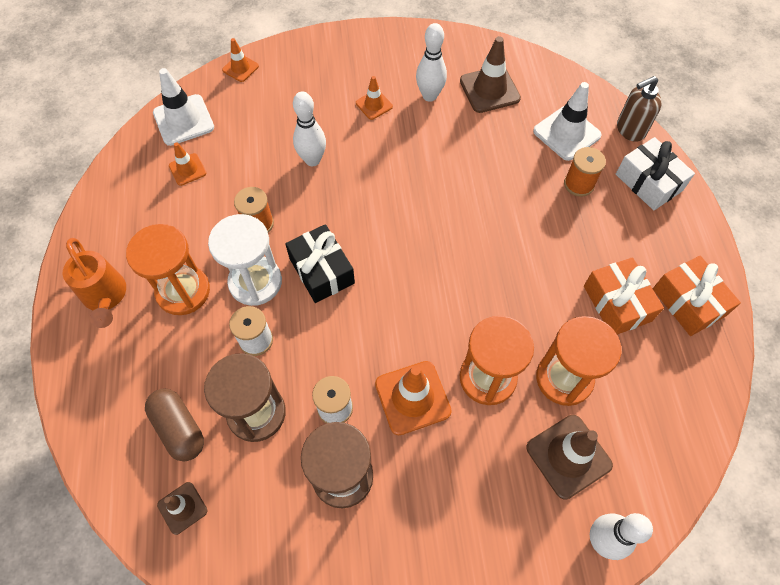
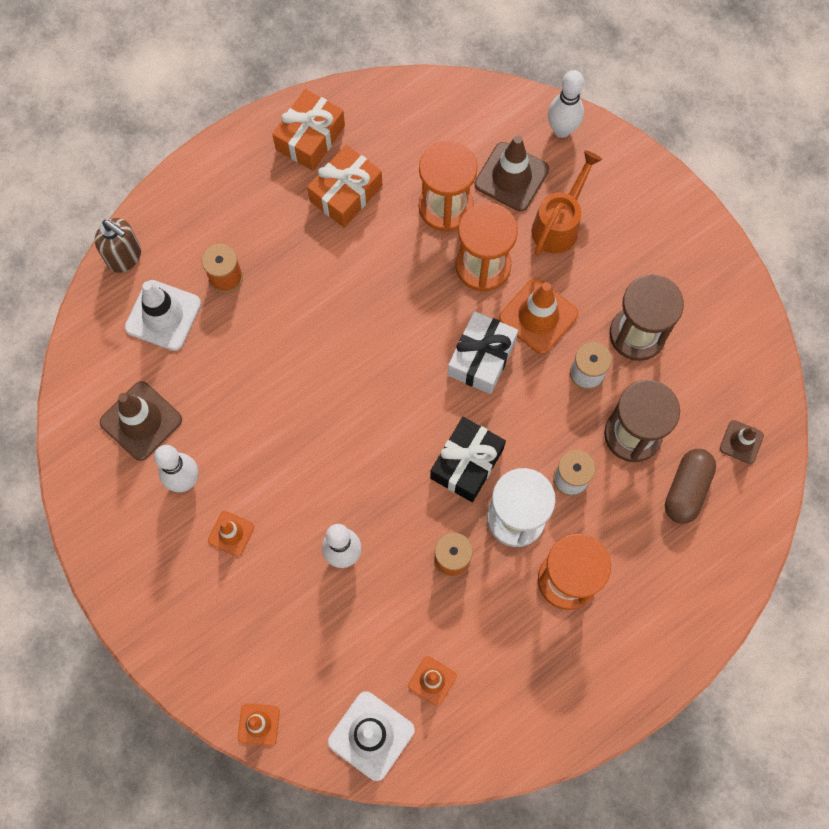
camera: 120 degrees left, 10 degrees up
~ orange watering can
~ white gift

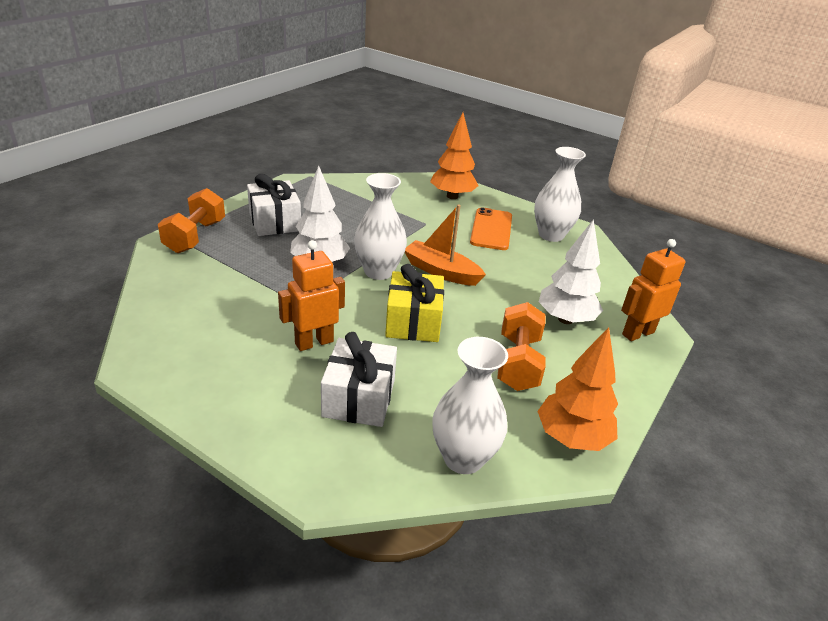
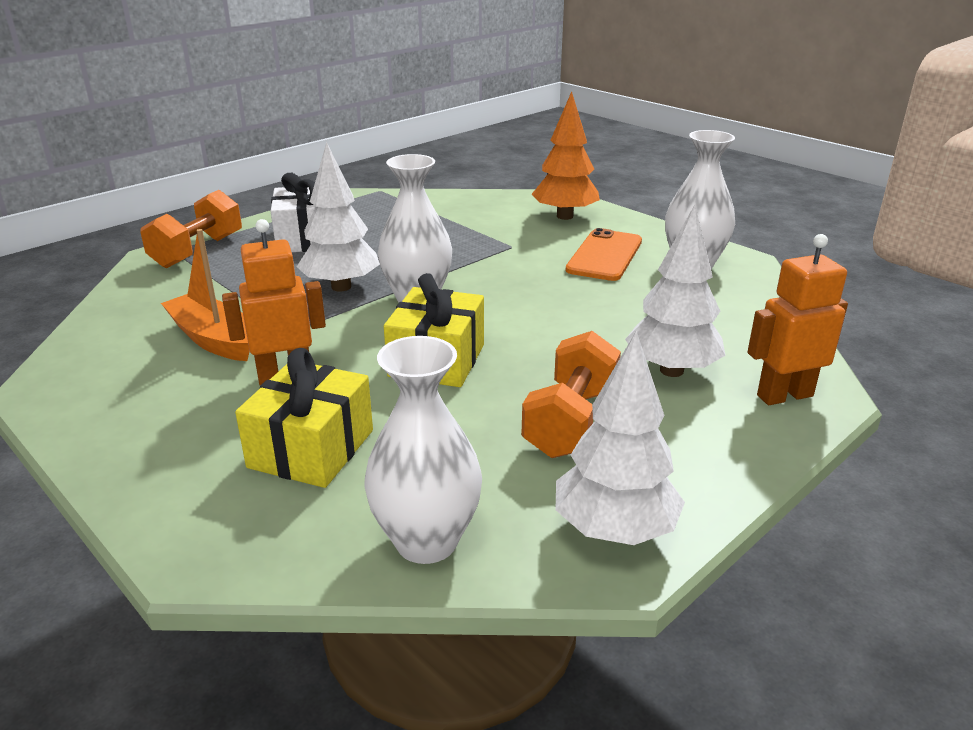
camera: 15 degrees right, 5 degrees down
~ orange boat
~ white gift (2nd from left) to yellow gift (1st from left)
~ orange tree (2nd from left) to white tree (2nd from left)

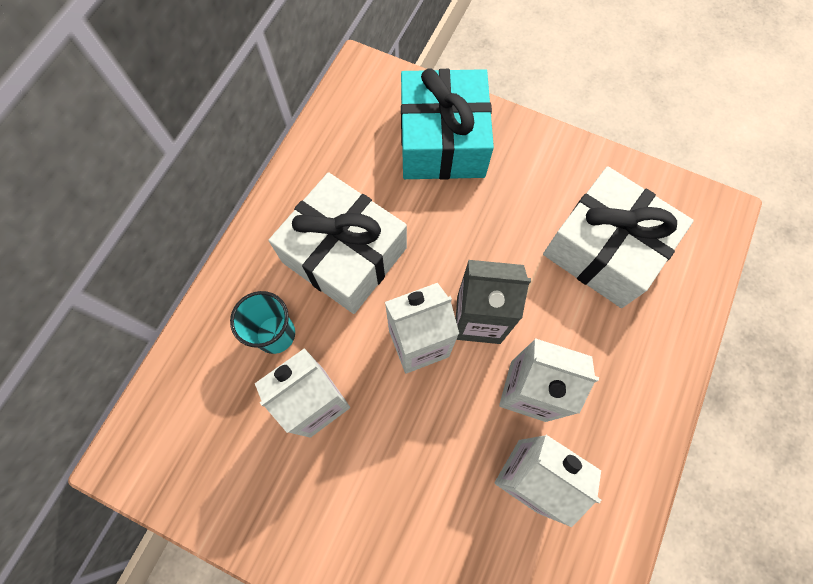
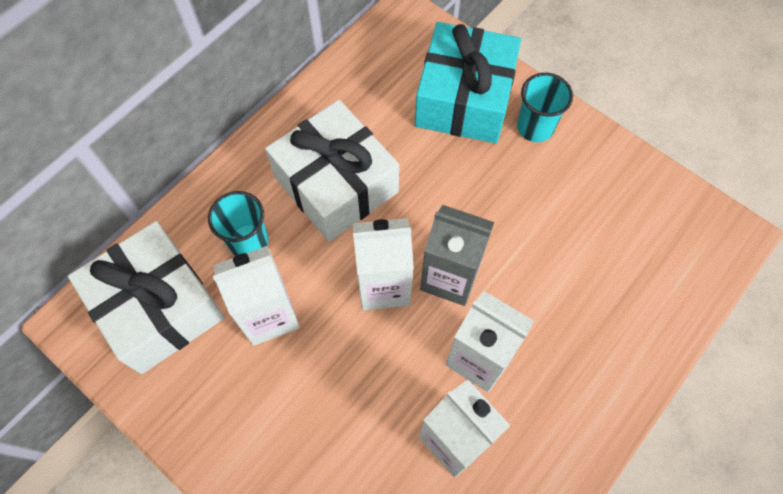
camera: 15 degrees right, 5 degrees down
+ turquoise cup (2nd from left)
~ white gift (2nd from left in the first image) to white gift (1st from left)

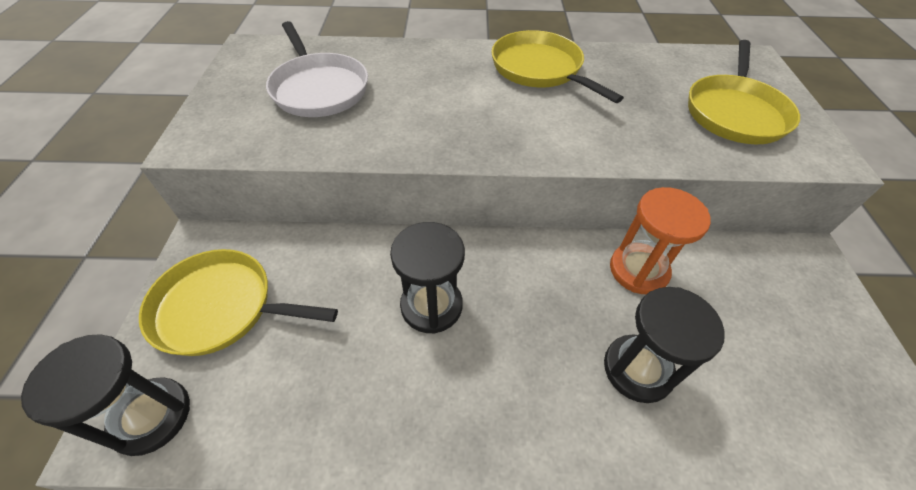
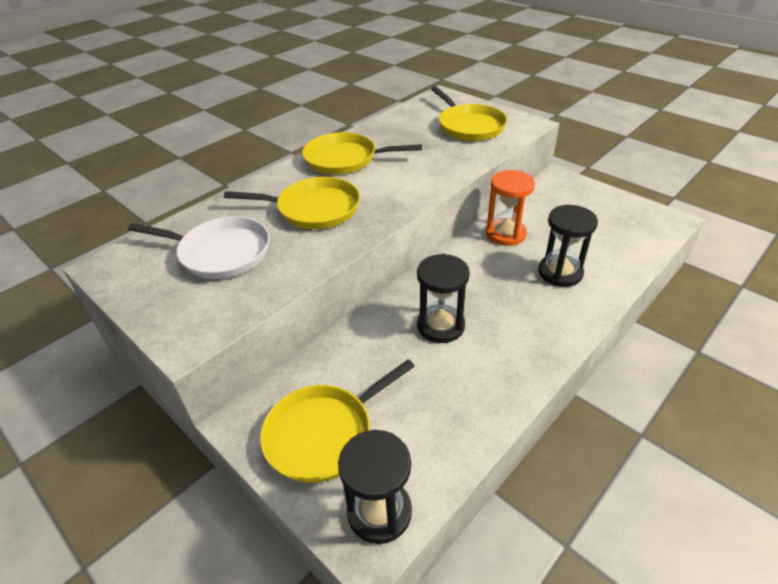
camera: 45 degrees left, 10 degrees down
+ yellow pan (1st from left)

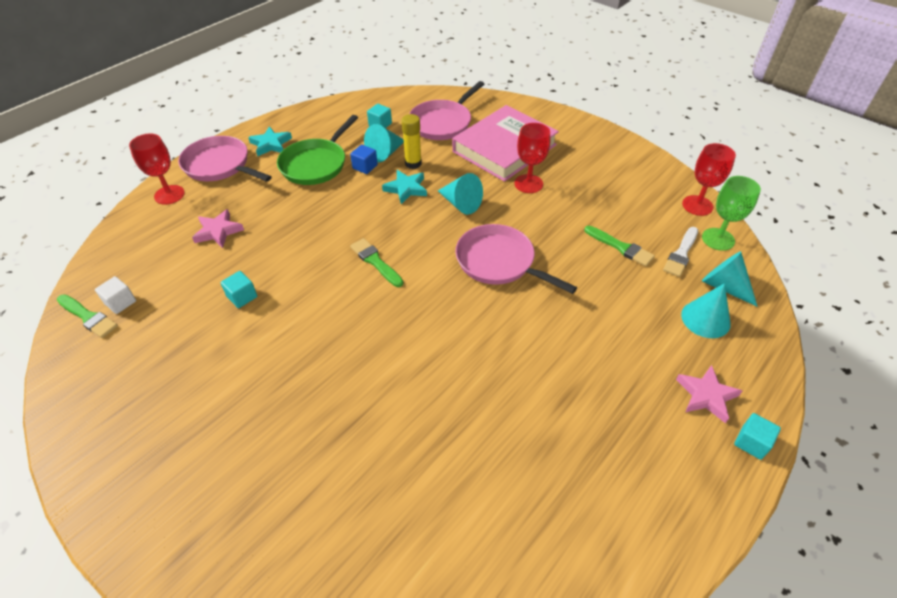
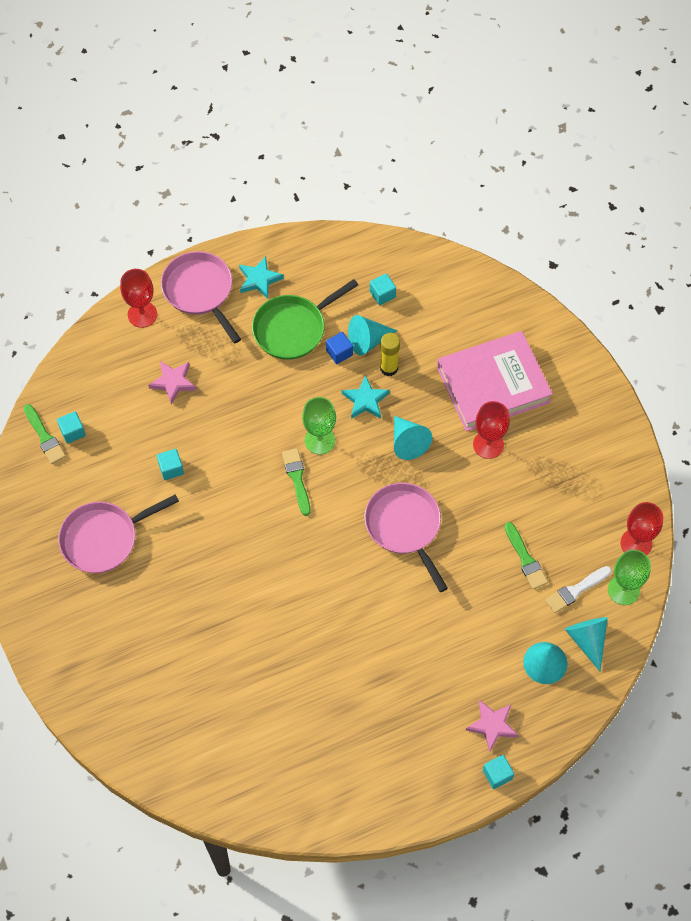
camera: 25 degrees right, 15 degrees up
+ green goblet (1st from left)
~ pink pan (2nd from left in the first image) to pink pan (1st from left)
~ white cube to turquoise cube (1st from left)

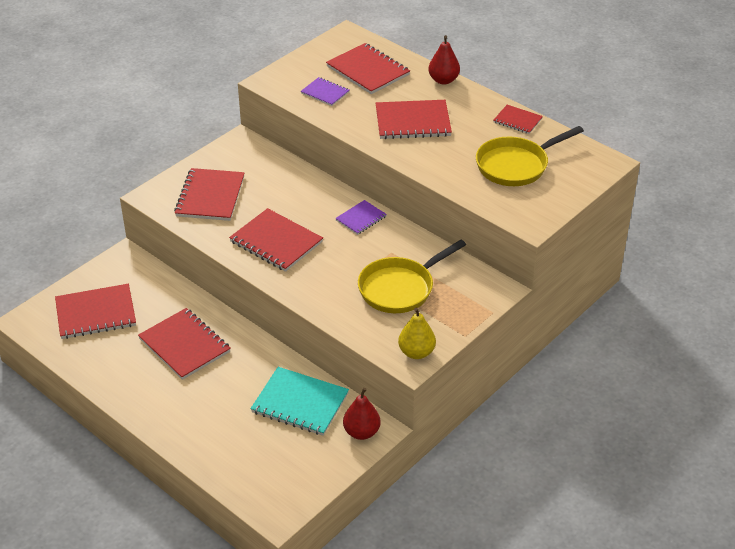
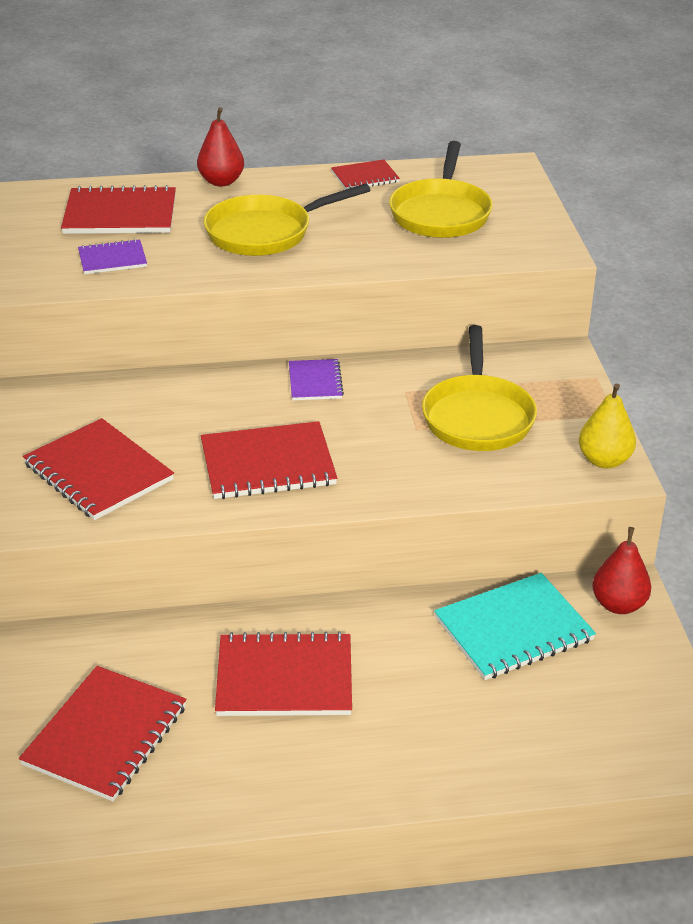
camera: 50 degrees left, 5 degrees down
~ red notebook (6th from left) to yellow pan (1st from left)

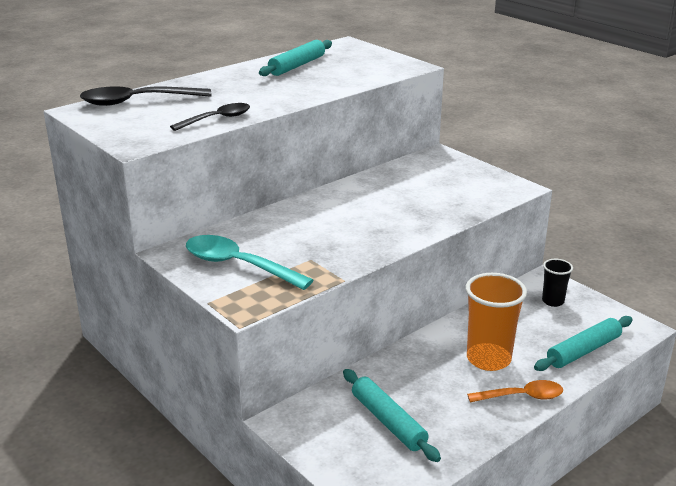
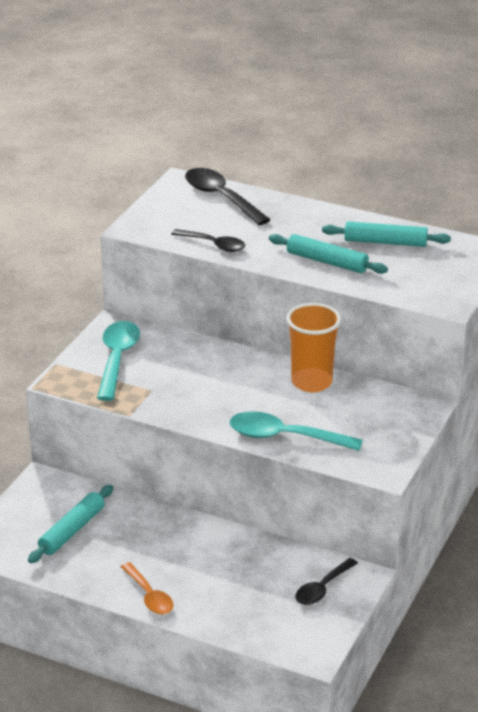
camera: 65 degrees right, 5 degrees up
+ turquoise spoon (2nd from left)
~ orange cup
~ turquoise rolling pin (3rd from left in the first image) to turquoise rolling pin (2nd from left)
~ black cup to black spoon (3rd from left)

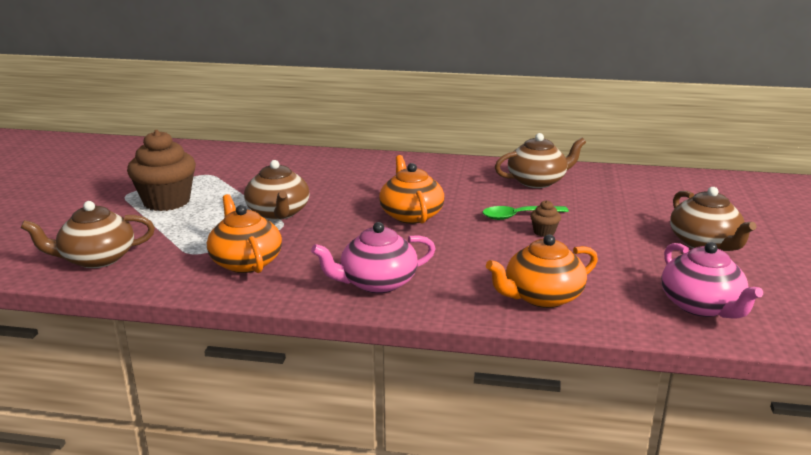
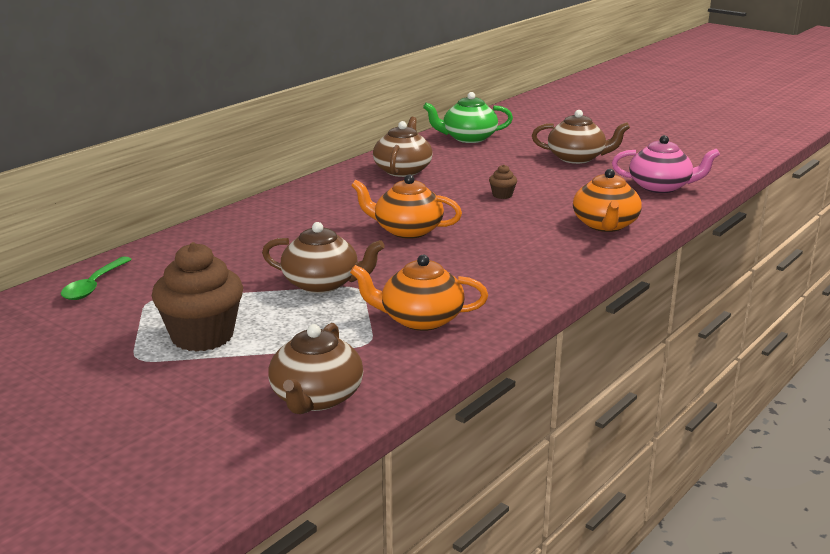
camera: 60 degrees left, 0 degrees up
- pink teapot (1st from left)
+ green teapot
~ green spoon

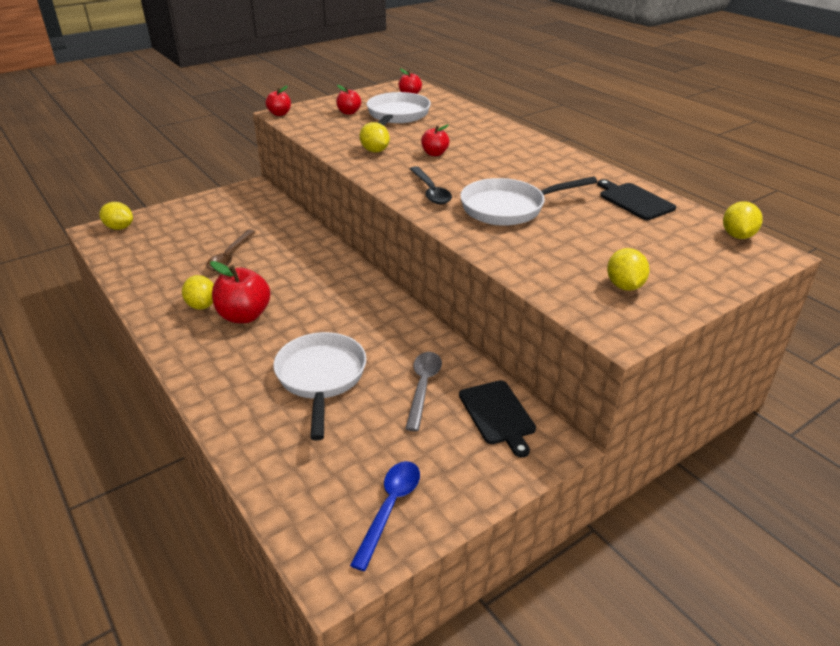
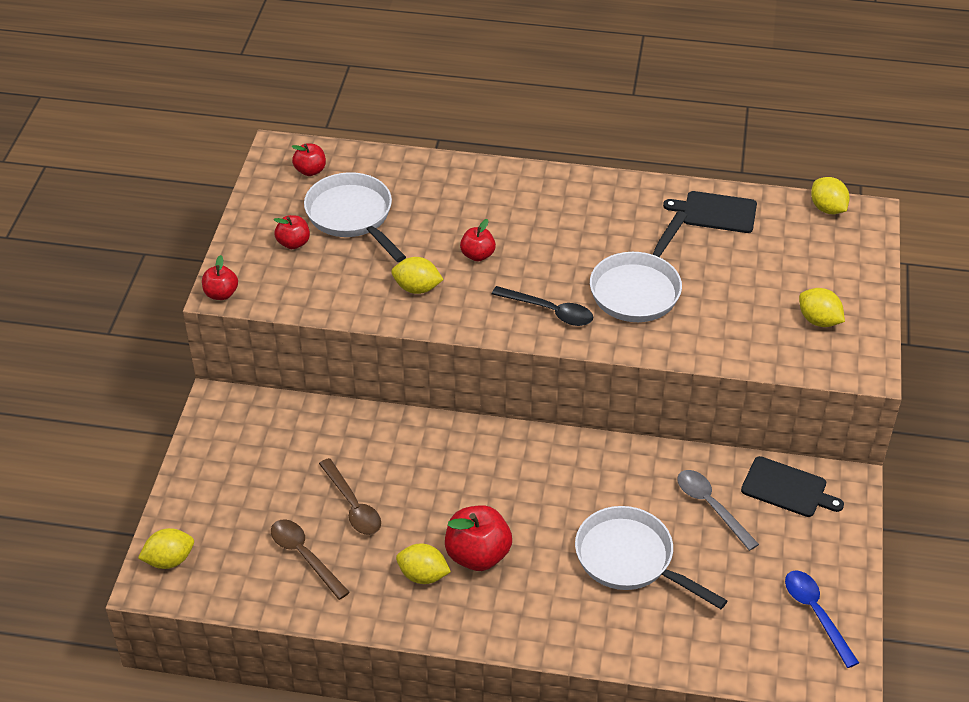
camera: 45 degrees left, 10 degrees up
+ brown spoon (1st from left)

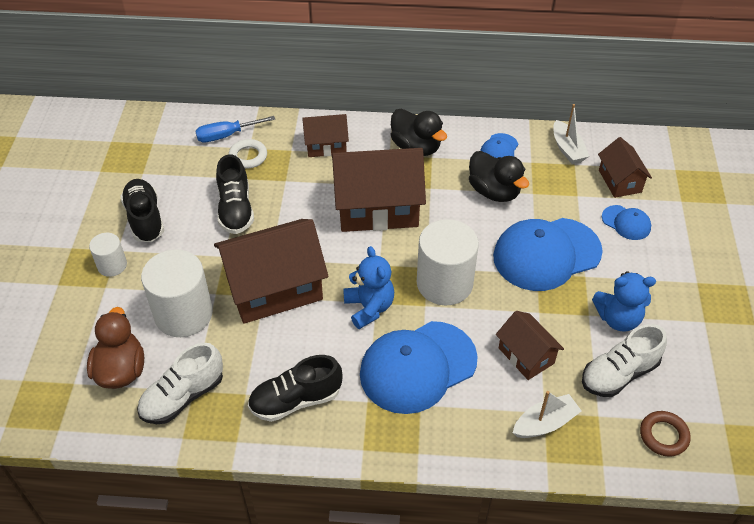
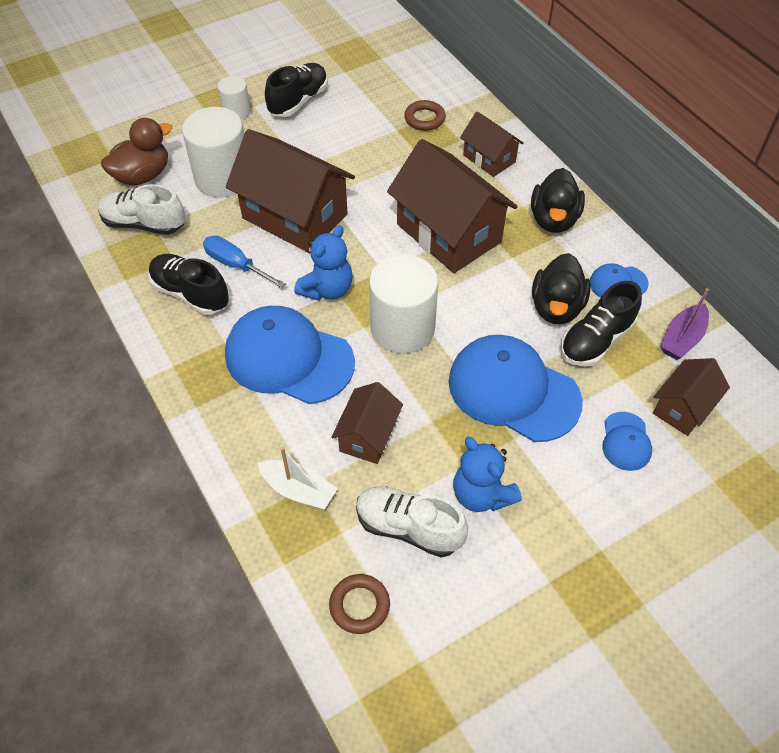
camera: 55 degrees right, 5 degrees up
~ blue screwdriver
~ black shoe (2nd from left in the first image) to black shoe (3rd from left)
~ white ring to brown ring (2nd from left)
~ white boat (2nd from left) to purple boat

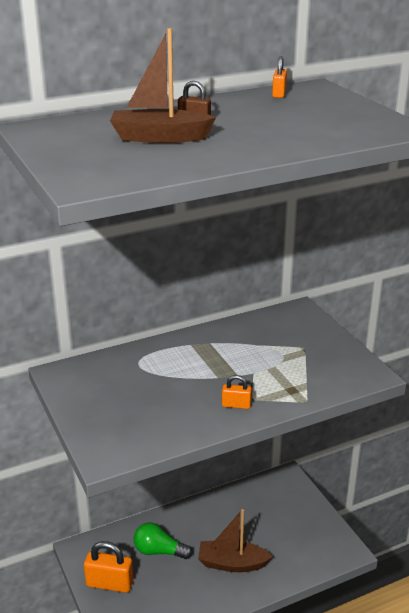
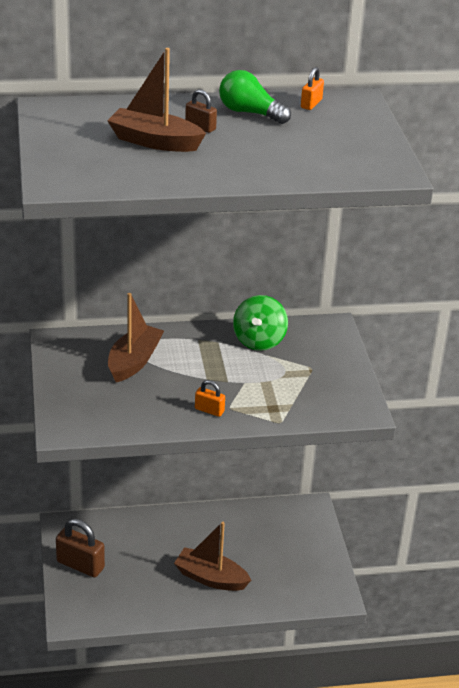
camera: 15 degrees right, 5 degrees up
+ brown boat (1st from left)
+ green spinning top
~ green light bulb
~ orange padlock (1st from left) to brown padlock (1st from left)

